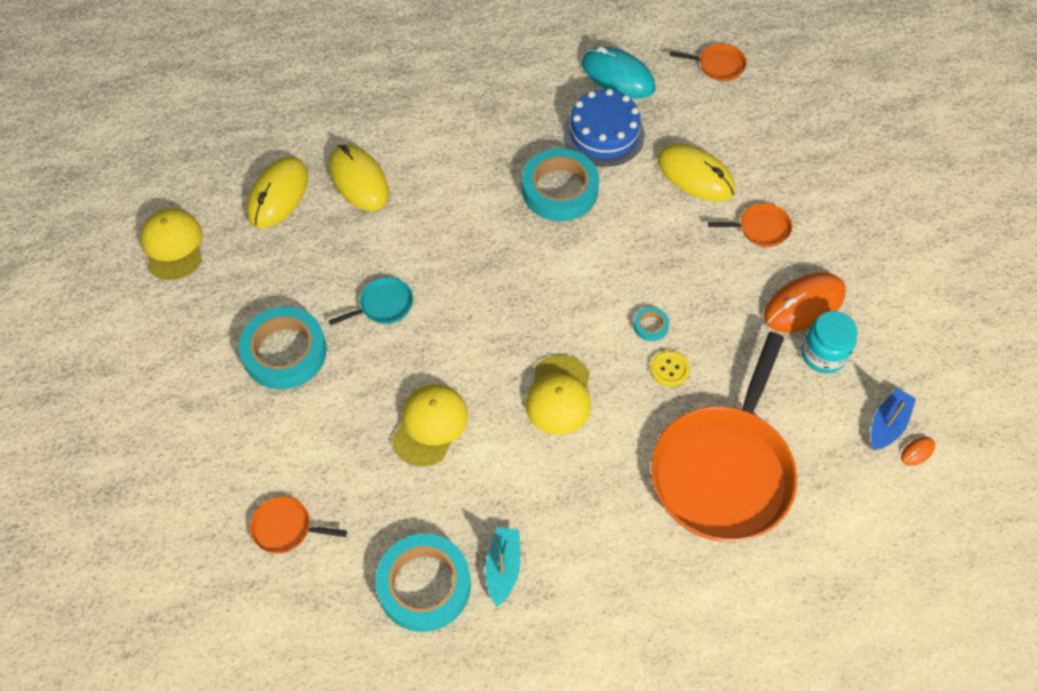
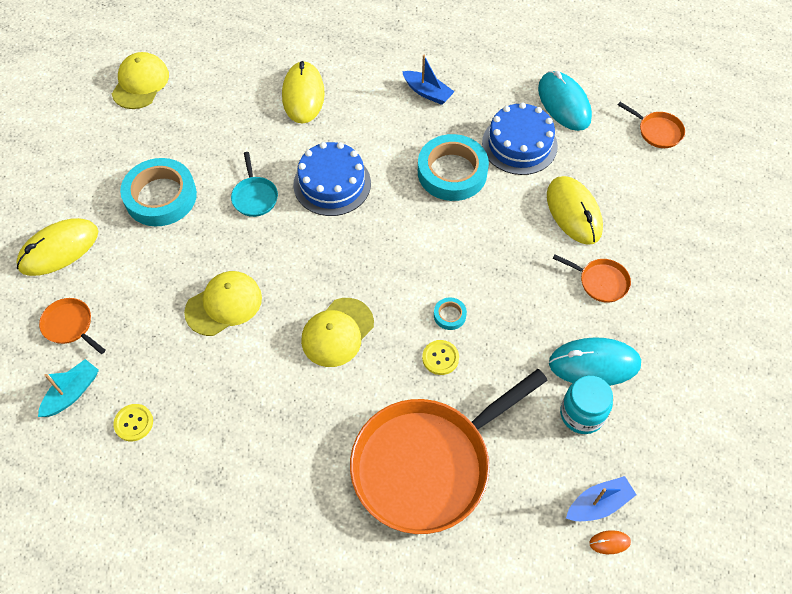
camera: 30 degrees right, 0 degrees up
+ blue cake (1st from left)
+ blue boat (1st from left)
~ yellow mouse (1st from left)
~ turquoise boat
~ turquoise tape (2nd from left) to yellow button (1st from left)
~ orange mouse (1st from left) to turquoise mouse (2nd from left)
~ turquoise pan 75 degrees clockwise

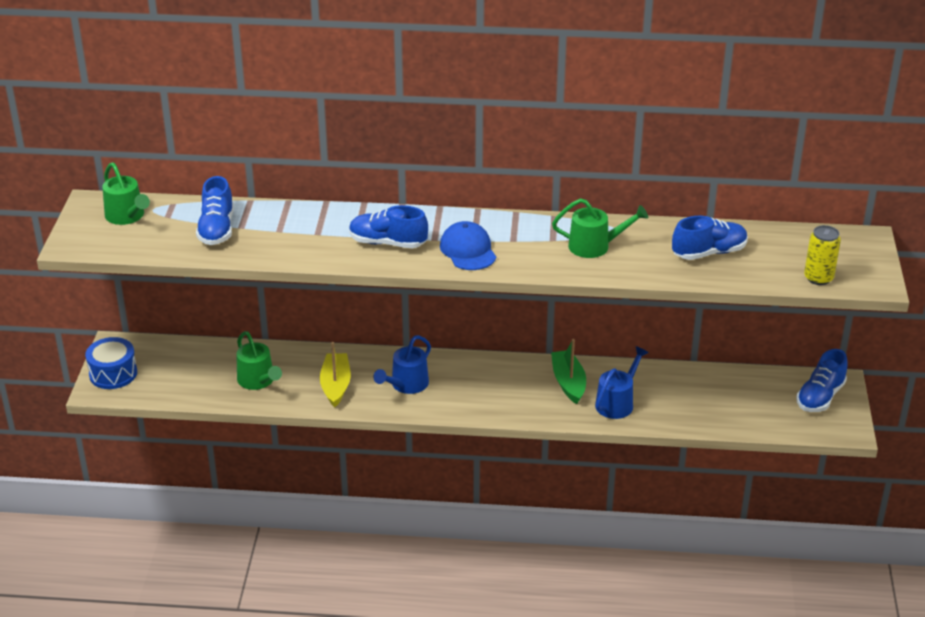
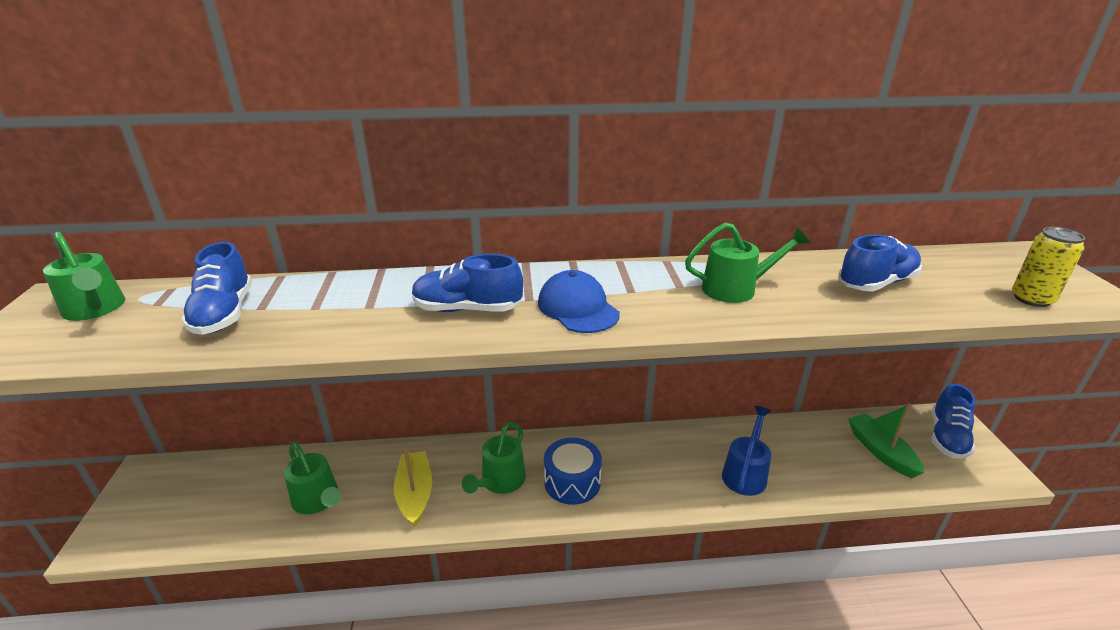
camera: 10 degrees left, 5 degrees down
~ blue drum
~ green boat
~ blue watering can (1st from left) to green watering can (3rd from left)

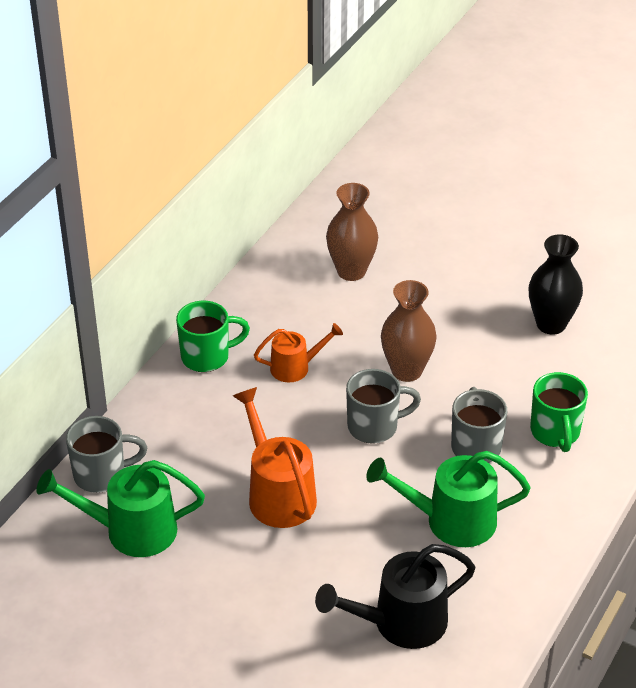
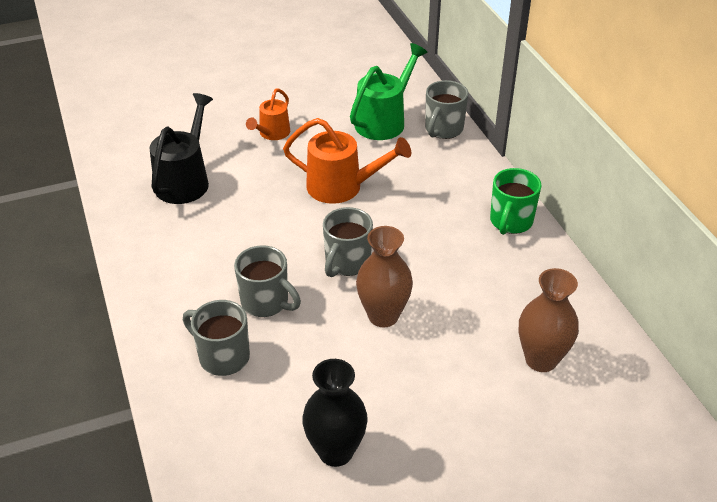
camera: 130 degrees right, 0 degrees up
- green watering can (2nd from left)
~ orange watering can (2nd from left in the first image) to orange watering can (1st from left)
~ green mug (2nd from left) to grey mug (1st from left)

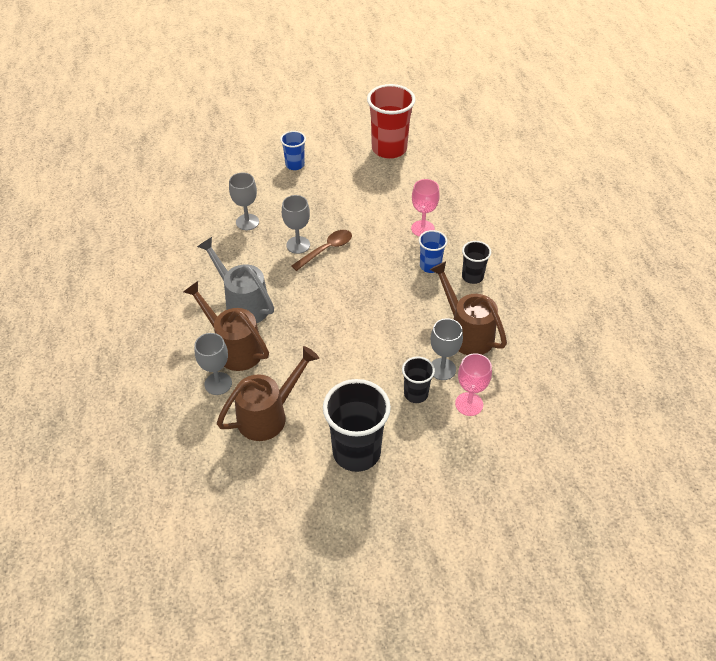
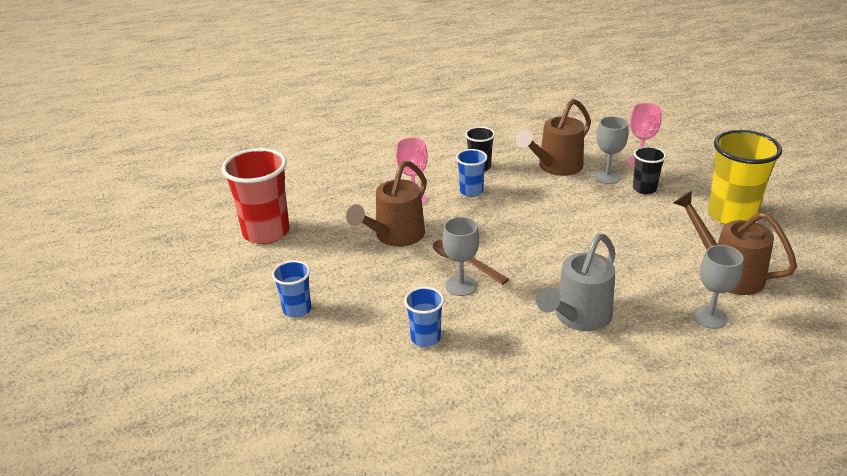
camera: 95 degrees left, 15 degrees down
~ brown watering can (1st from left)
~ grey goblet (2nd from left) to blue cup (2nd from left)
~ black cup (1st from left) to yellow cup

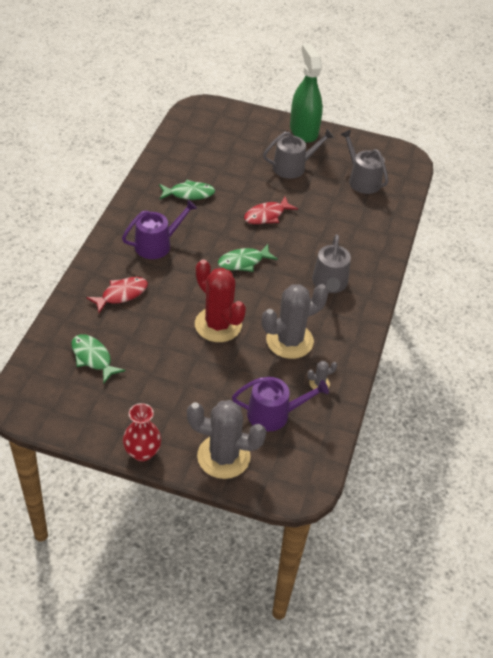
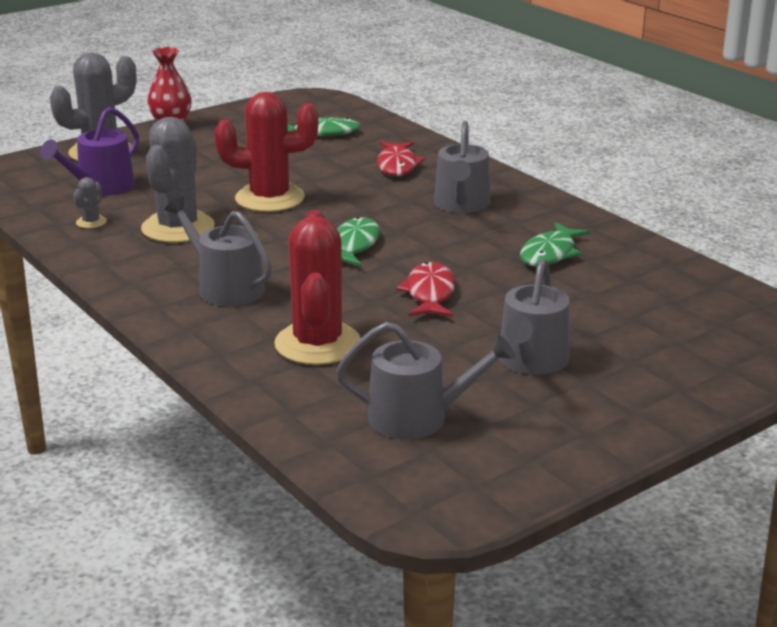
camera: 130 degrees right, 20 degrees down
- green spray bottle
+ red cactus (2nd from left)
~ purple watering can (1st from left) to grey watering can (3rd from left)

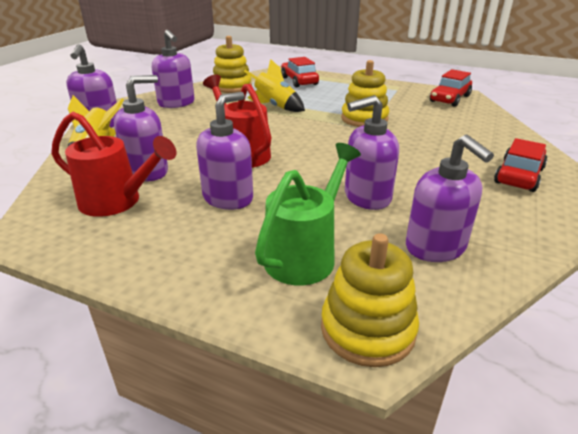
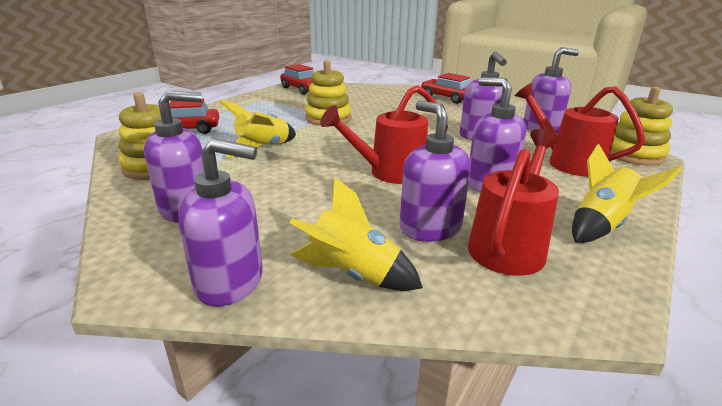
camera: 80 degrees left, 5 degrees down
+ yellow rocket (3rd from left)
~ green watering can to red watering can (3rd from left)

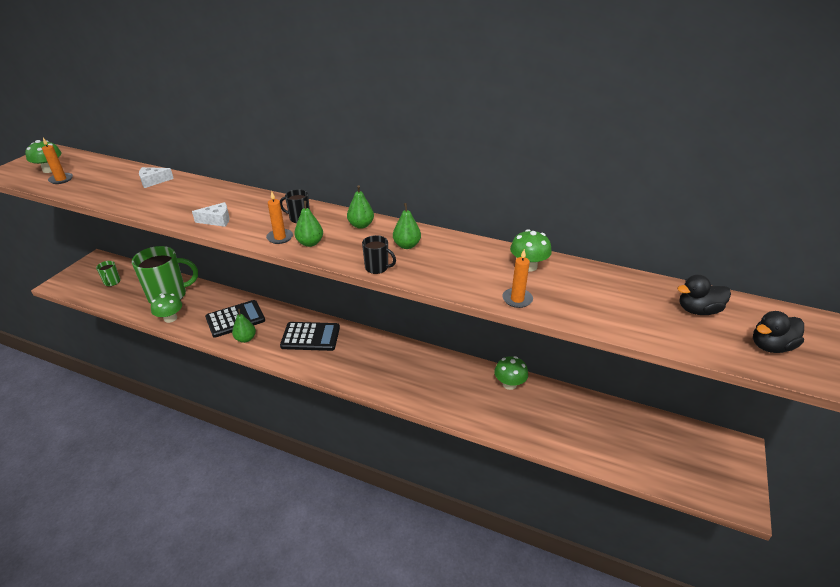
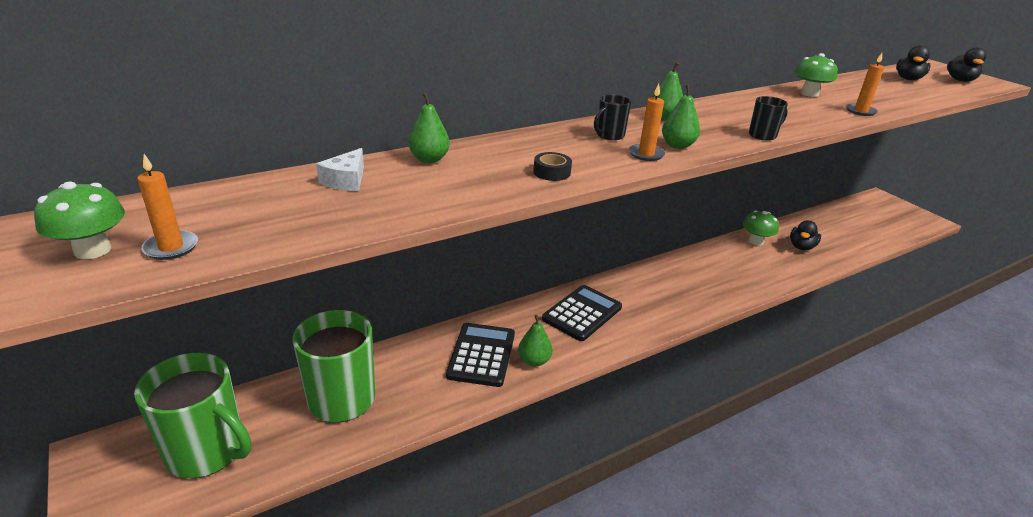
camera: 55 degrees left, 5 degrees down
- green mushroom (2nd from left)
+ black duck (1st from left)
~ green pear (4th from left in the first image) to green pear (1st from left)
~ white cheese (2nd from left) to black tape
~ green mug (1st from left) x2.26

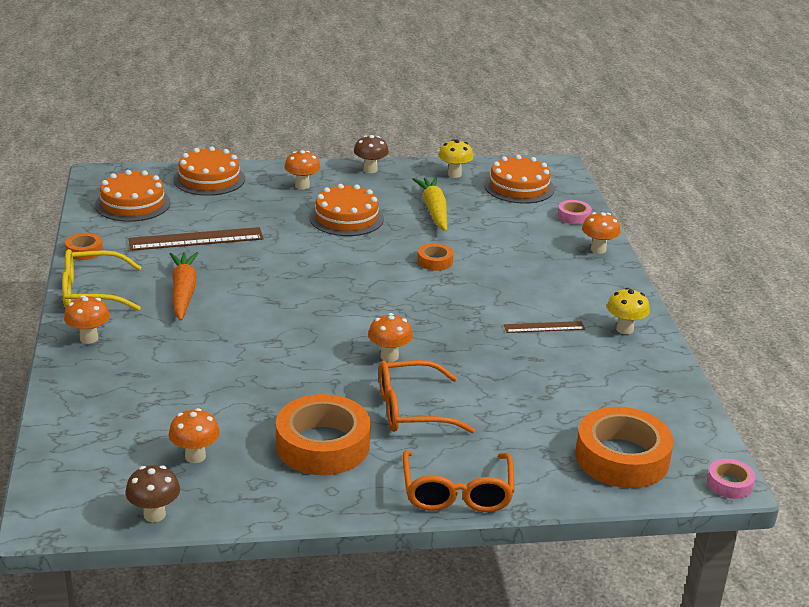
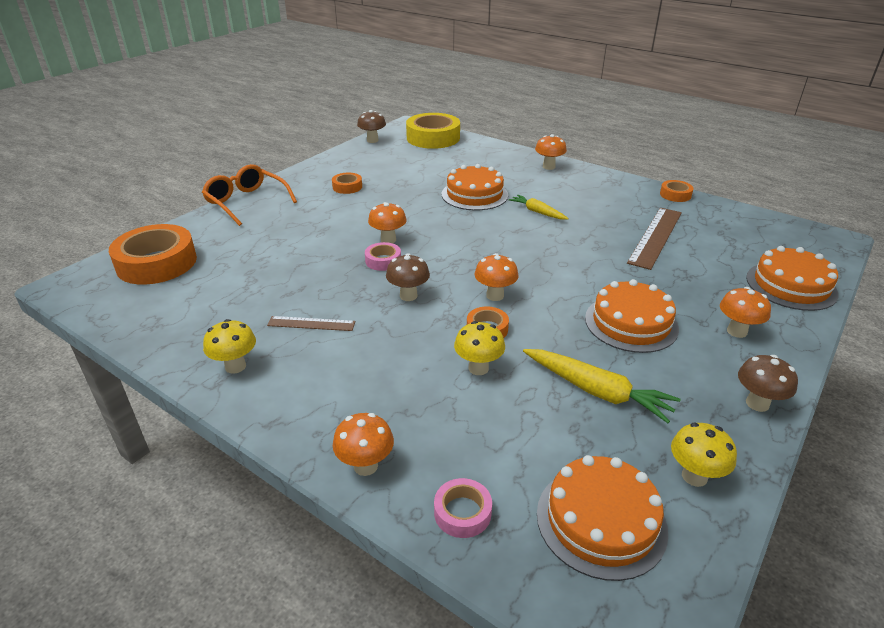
camera: 135 degrees right, 5 degrees up
- yellow glasses
- orange carrot
- orange glasses (1st from left)
+ brown mushroom (2nd from left)
+ yellow tape
+ yellow mushroom (2nd from left)
+ yellow carrot (1st from left)
~ orange cake (1st from left)
~ orange mushroom (2nd from left in the first image) to orange mushroom (3rd from left)
~ pink tape (2nd from left in the first image) to pink tape (1st from left)
~ brown ruler (2nd from left in the first image) 60 degrees clockwise
~ orange tape (2nd from left) x0.47

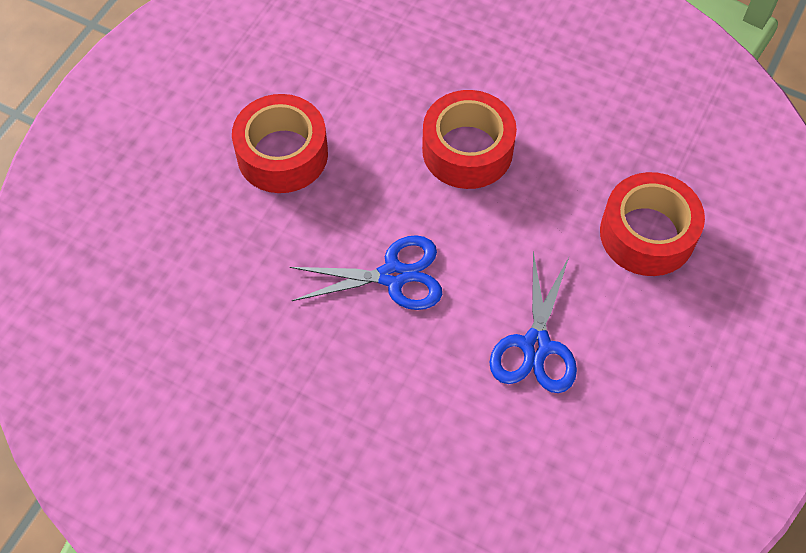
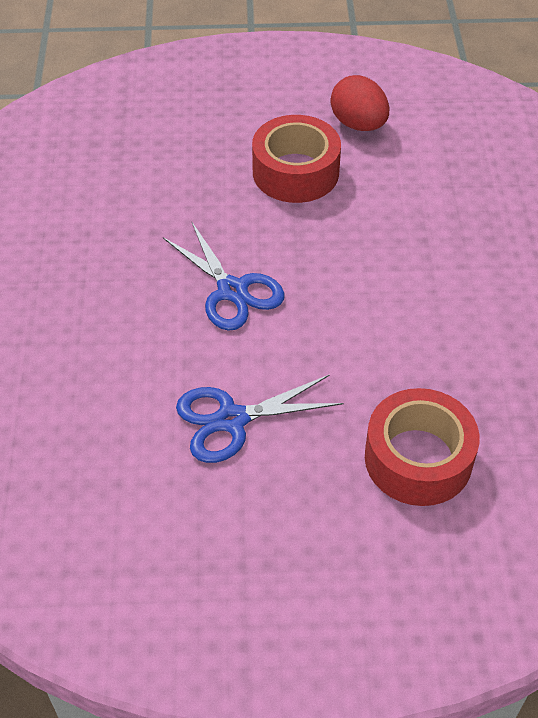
camera: 60 degrees right, 10 degrees down
- red tape (2nd from left)
+ red egg

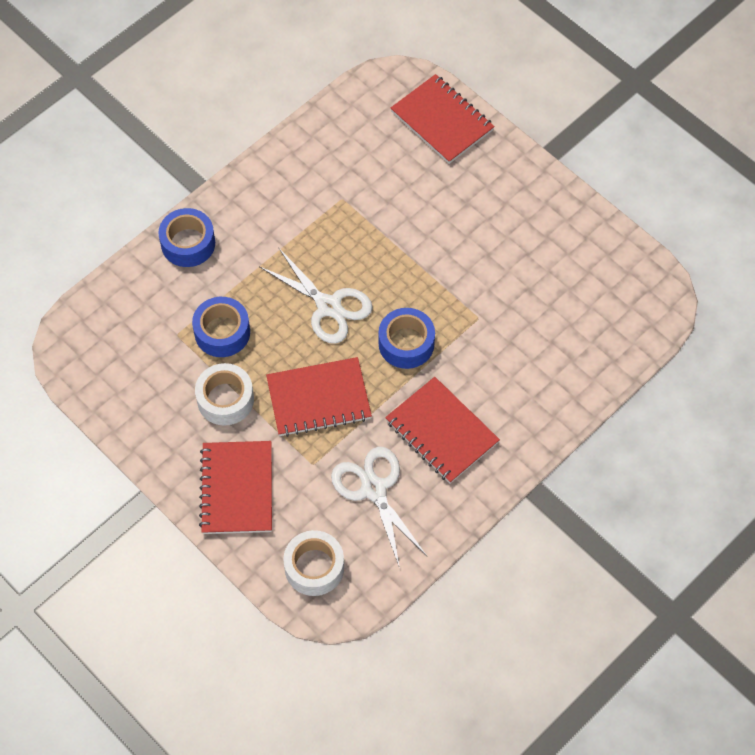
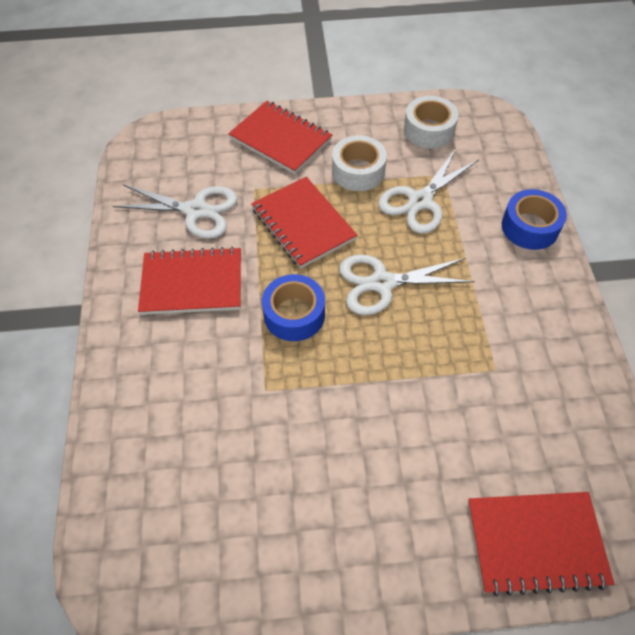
camera: 130 degrees right, 5 degrees down
~ white tape (2nd from left)
~ blue tape (2nd from left) to white scissors (3rd from left)
~ red notebook (2nd from left in the first image) 60 degrees counterclockwise

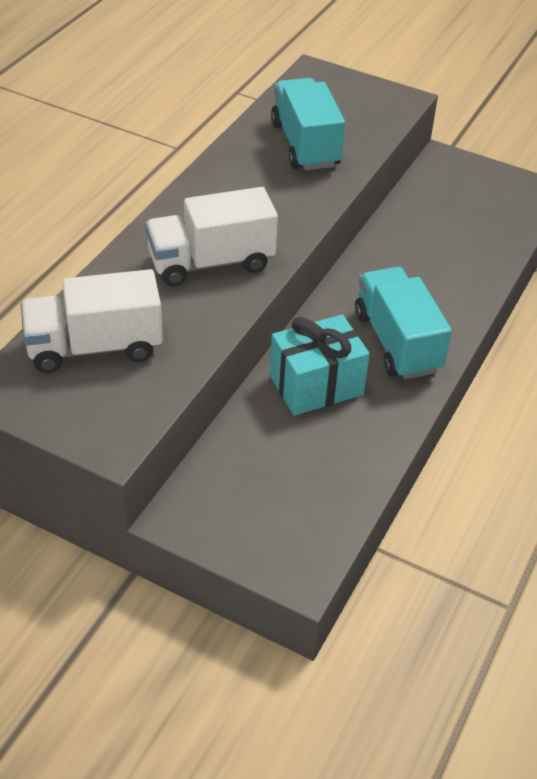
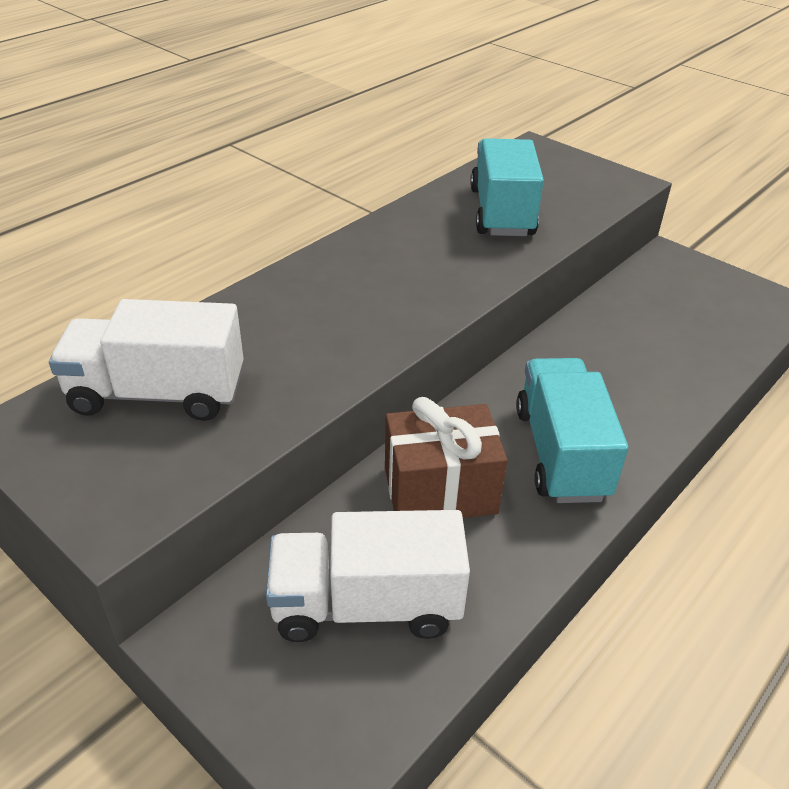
camera: 15 degrees right, 5 degrees down
~ white truck (2nd from left)
~ turquoise gift to brown gift

